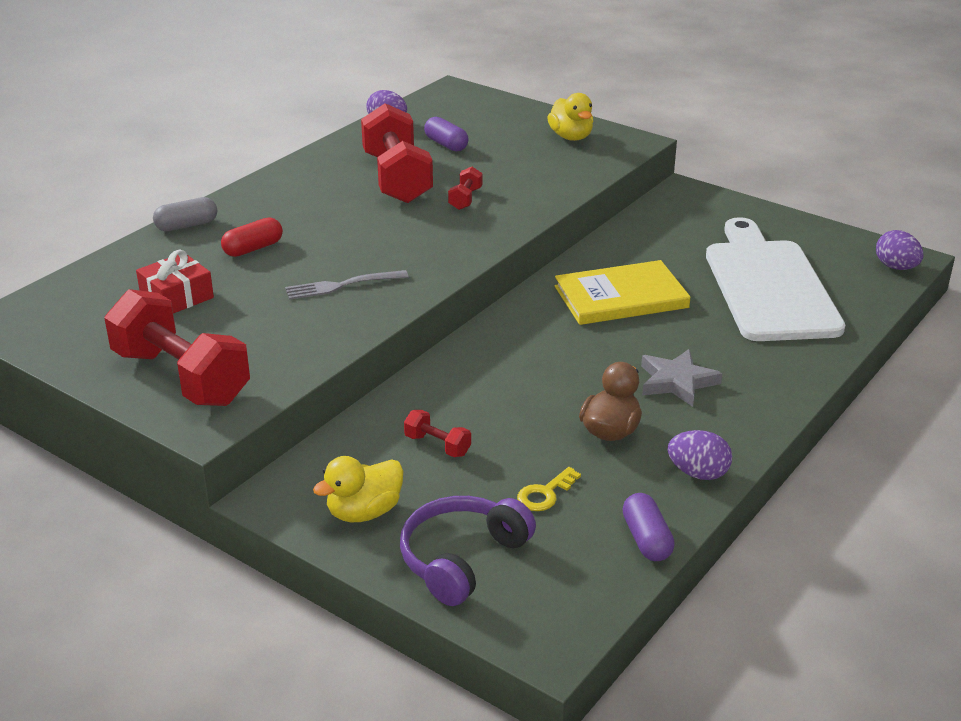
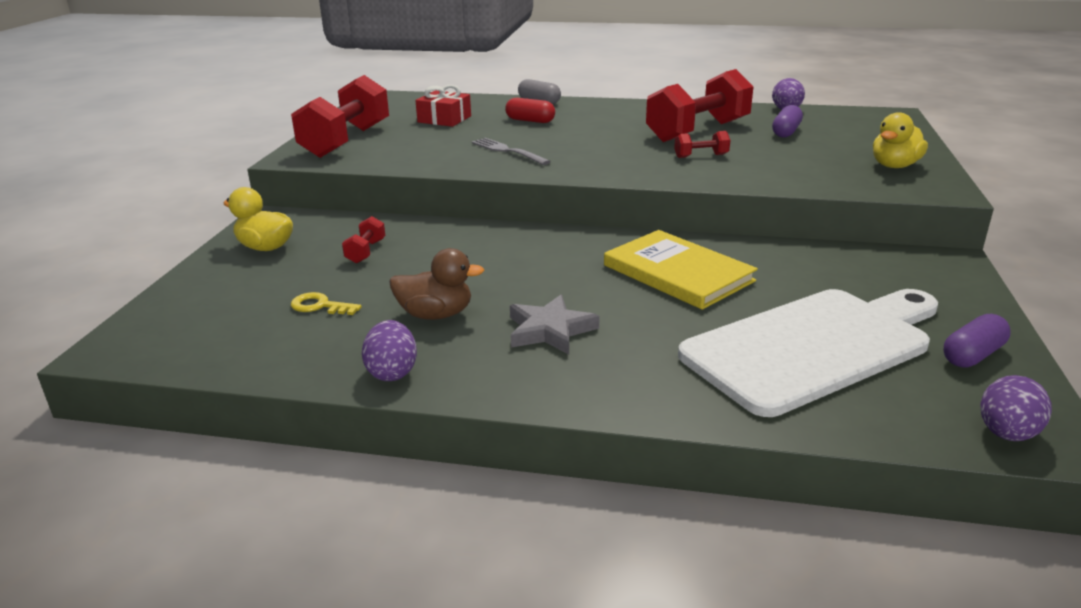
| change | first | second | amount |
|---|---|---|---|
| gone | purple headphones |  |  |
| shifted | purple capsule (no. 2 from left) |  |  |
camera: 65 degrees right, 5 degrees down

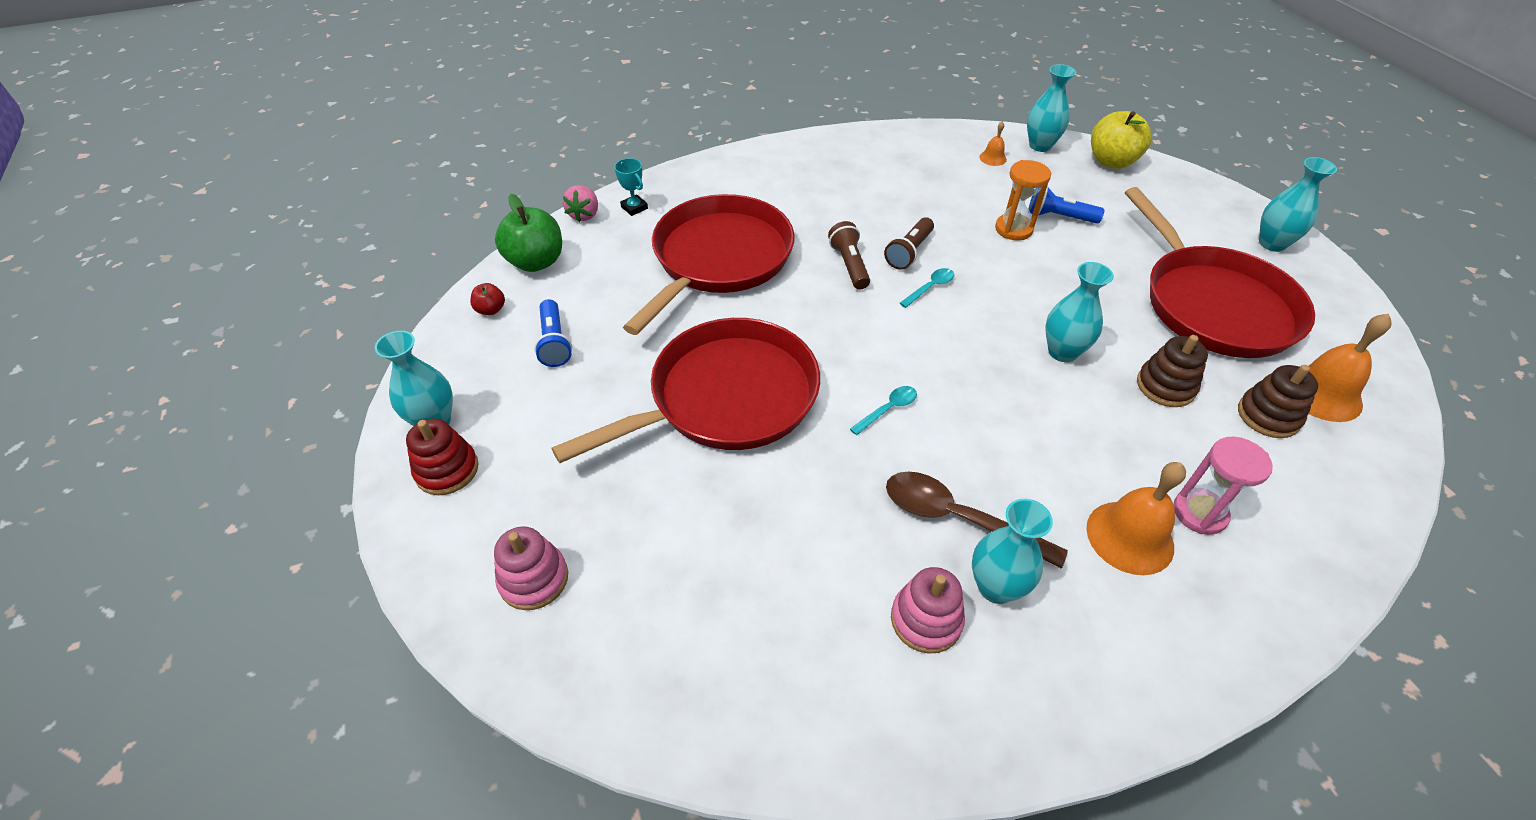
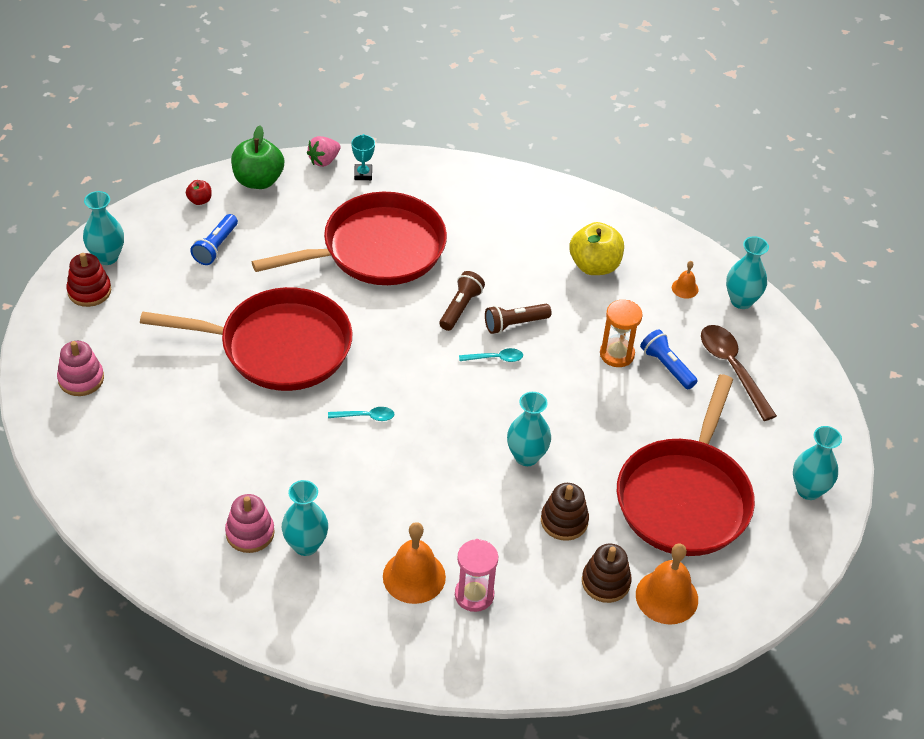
| change | first | second | amount |
|---|---|---|---|
| shifted | brown spoon |  |  |
| shifted | yellow apple |  |  |
camera: 35 degrees right, 0 degrees up

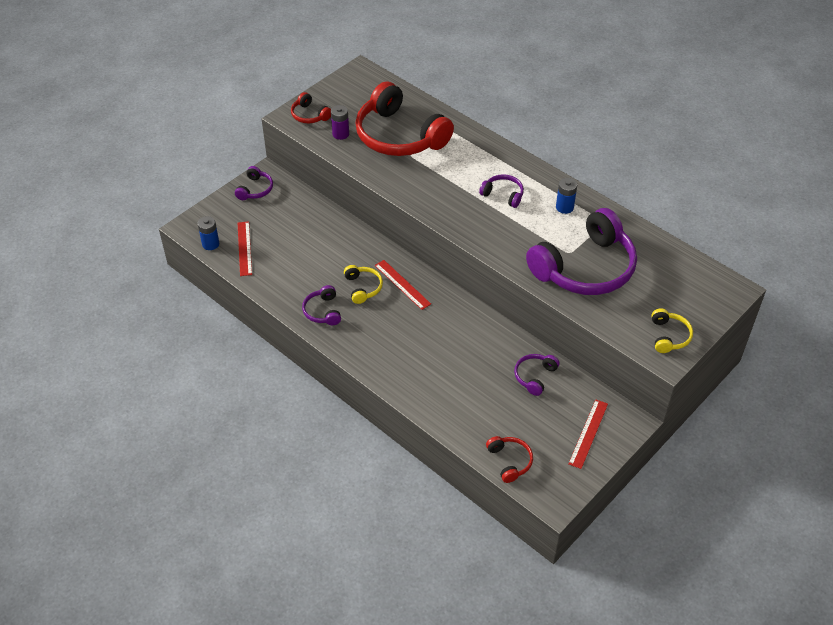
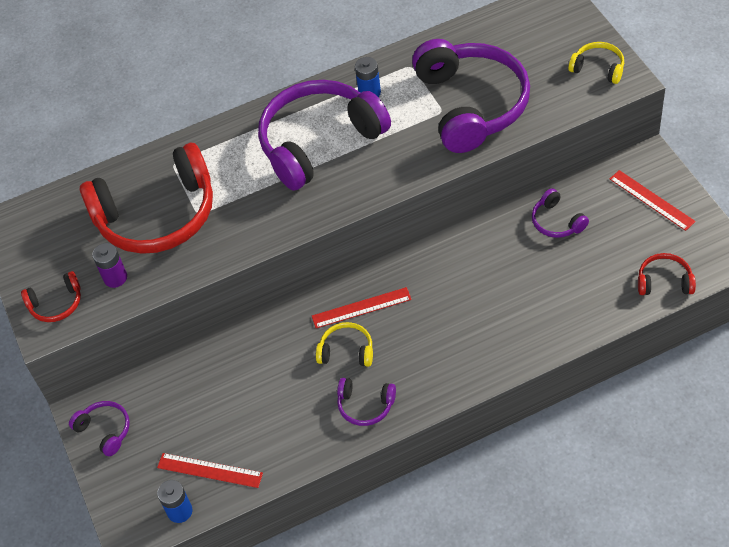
| change | first | second | amount |
|---|---|---|---|
| scaled | purple headphones (no. 3 from left in the first image) | purple headphones (no. 2 from left) | x2.31 |
camera: 60 degrees left, 5 degrees up

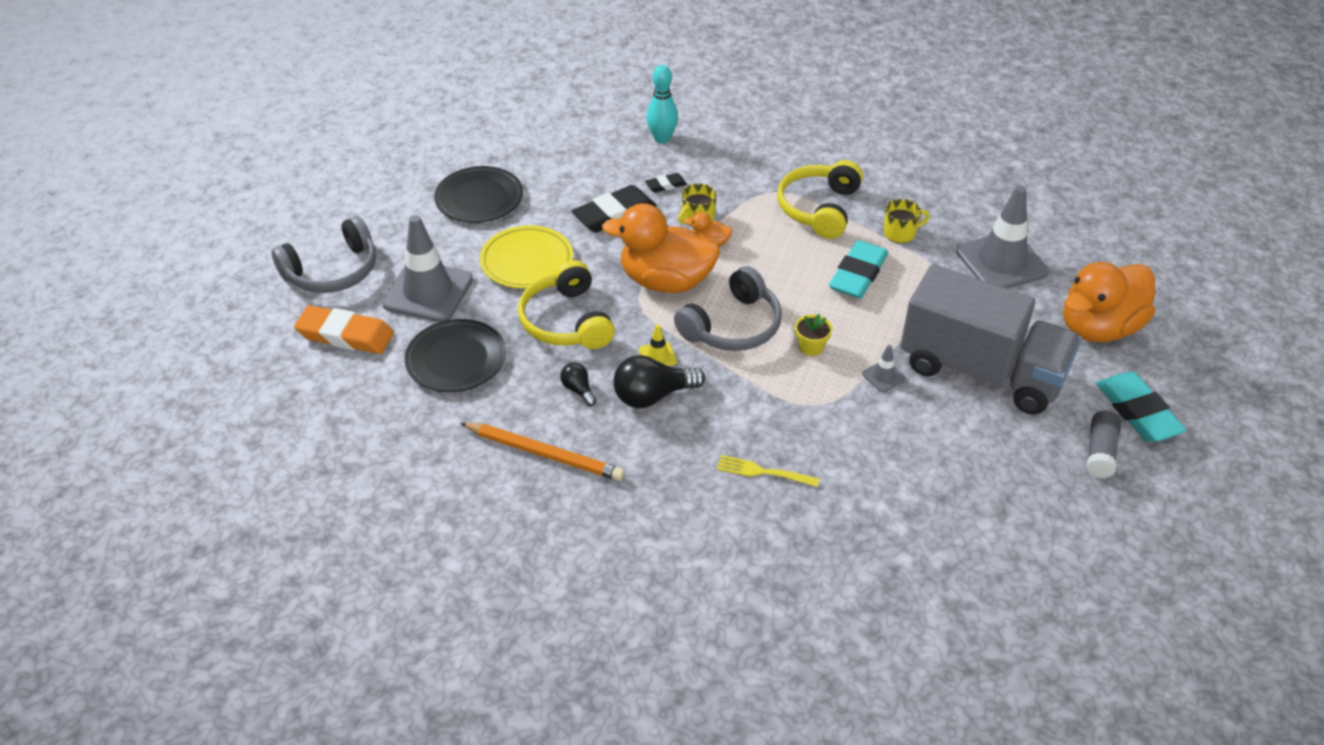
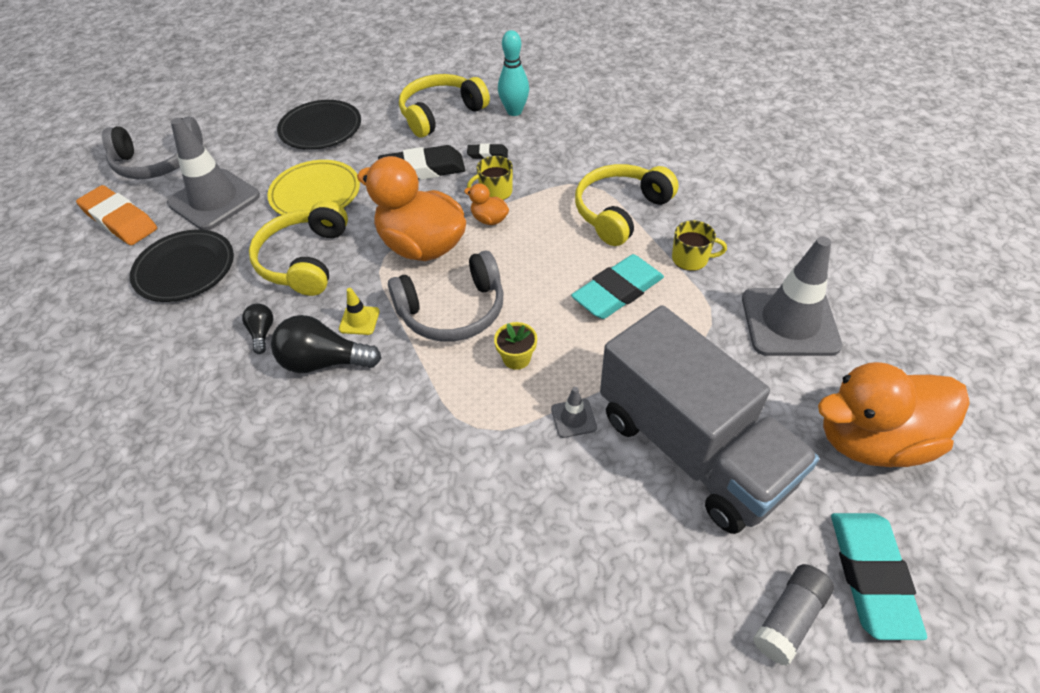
| change | first | second | amount |
|---|---|---|---|
| gone | orange pencil |  |  |
| gone | yellow fork |  |  |
| new |  | yellow headphones (no. 2 from left) |  |
camera: 25 degrees right, 5 degrees up

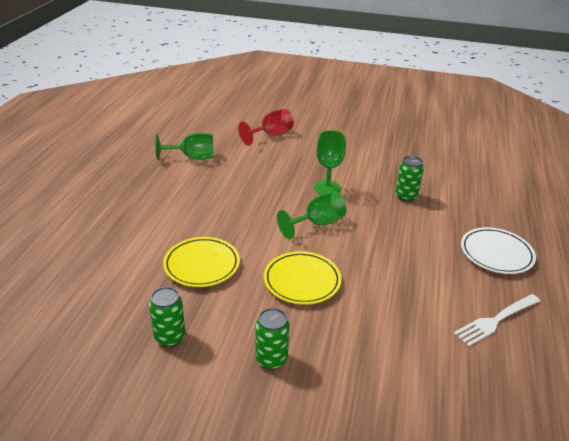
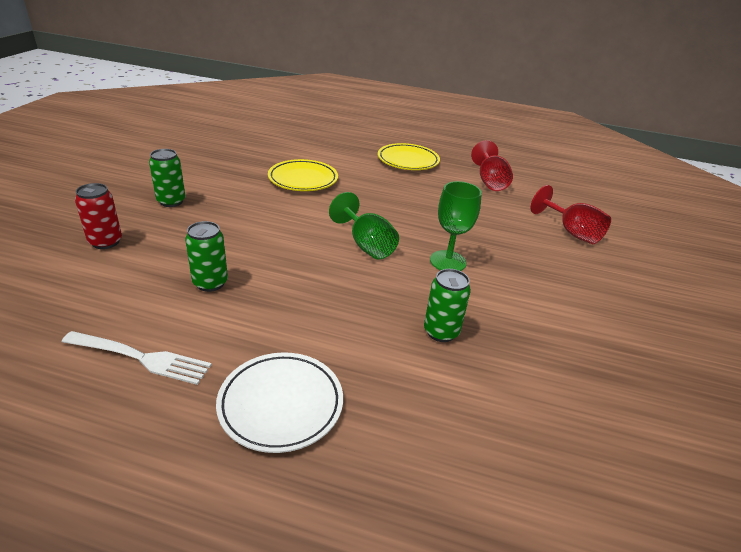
| change | first | second | amount |
|---|---|---|---|
| shifted | green can (no. 1 from left in the first image) | green can (no. 2 from left) |  |
| repainted | green goblet (no. 1 from left) | red goblet (no. 1 from left) |  |
| shifted | yellow plate (no. 2 from left) |  |  |
| rotated | white fork |  | 135 degrees clockwise |
| new |  | red can |  |
camera: 90 degrees right, 0 degrees up

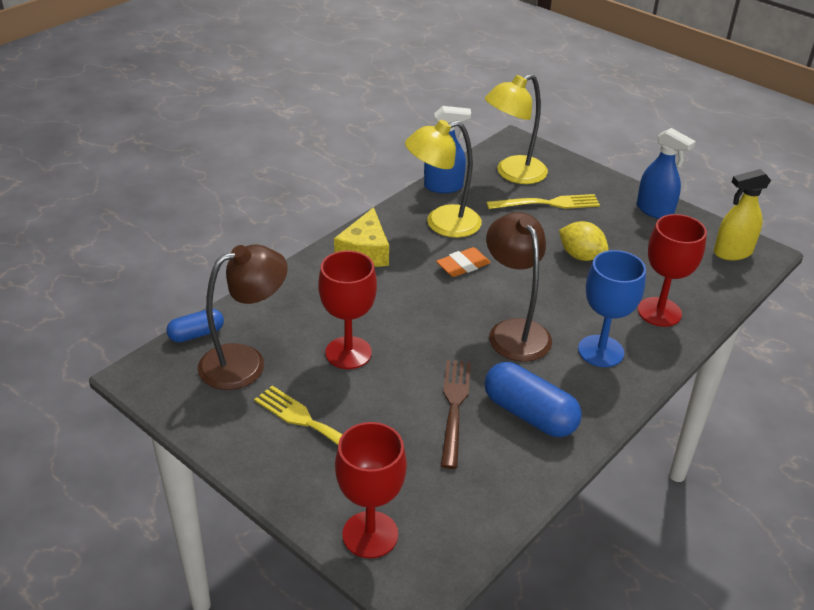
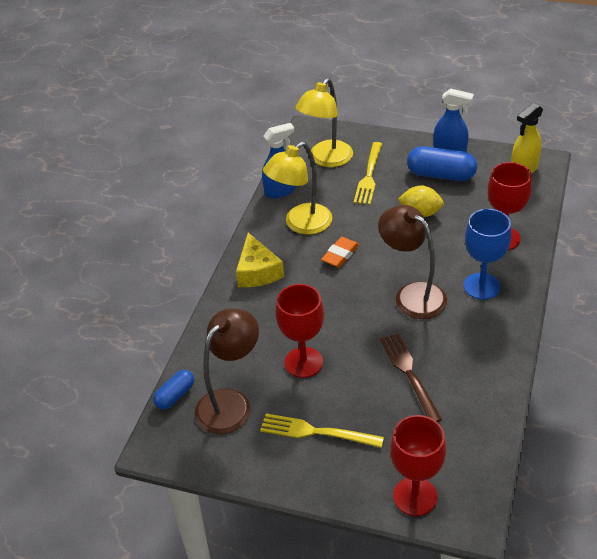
| change | first | second | amount |
|---|---|---|---|
| shifted | blue capsule (no. 2 from left) |  |  |
| rotated | yellow fork (no. 2 from left) |  | 135 degrees clockwise |
camera: 20 degrees left, 5 degrees up

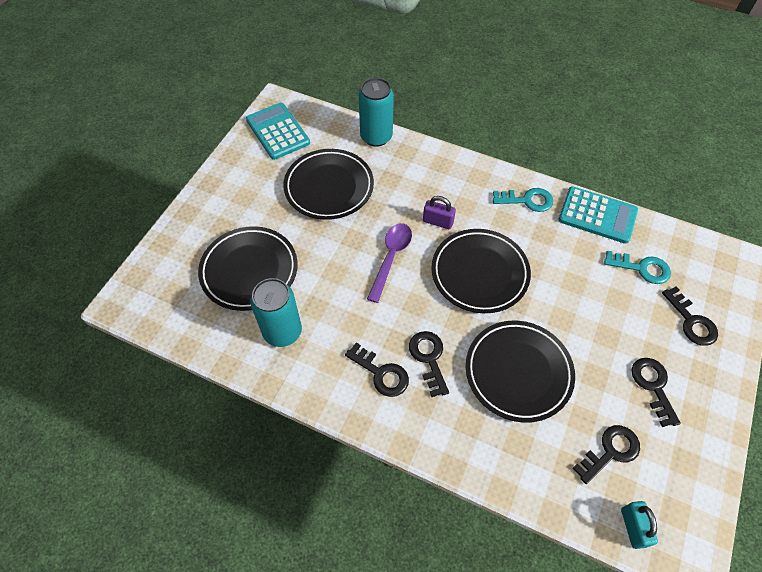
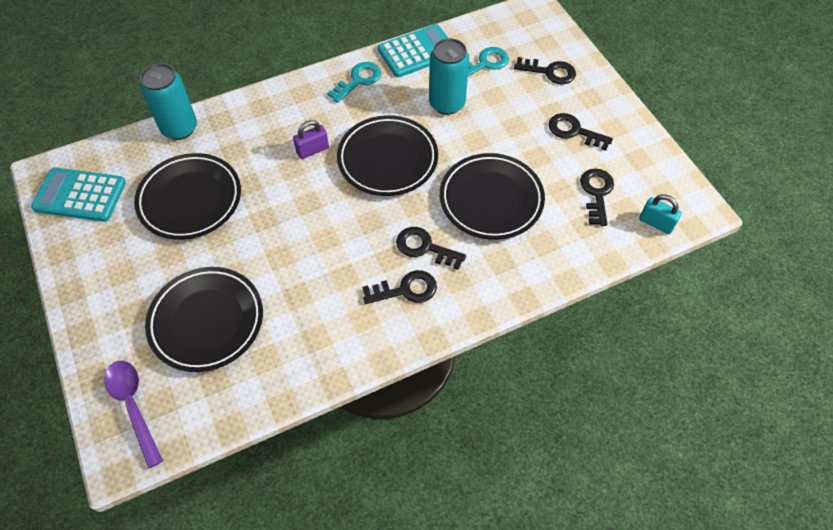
| change | first | second | amount |
|---|---|---|---|
| shifted | turquoise can (no. 1 from left in the first image) | turquoise can (no. 2 from left) |  |
| shifted | purple spoon |  |  |
camera: 50 degrees left, 0 degrees up

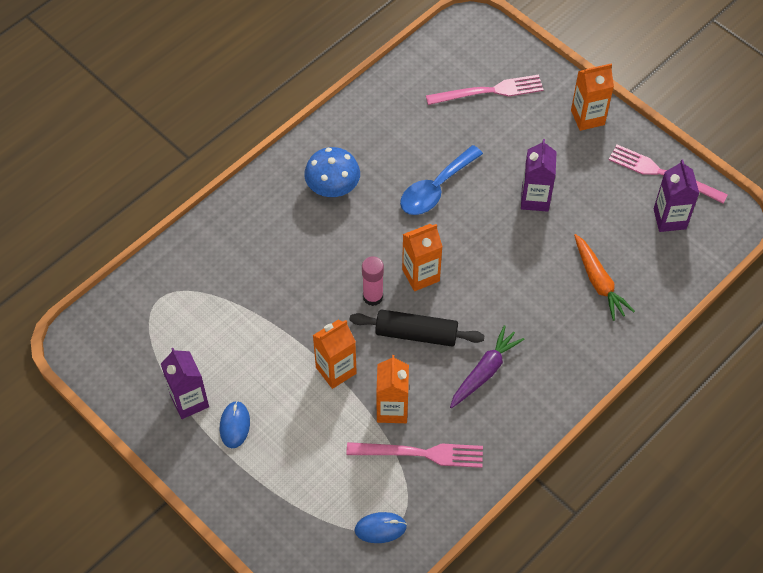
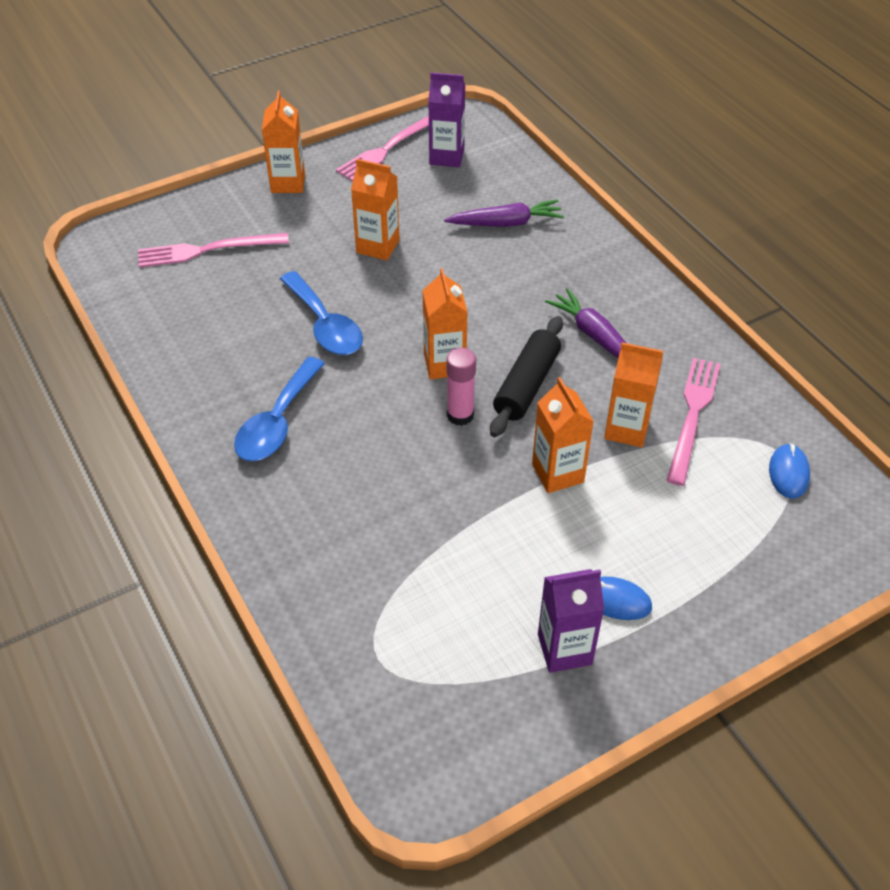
| change | first | second | amount |
|---|---|---|---|
| swapped | blue mushroom | blue spoon (no. 1 from left) |  |
| rotated | pink fork (no. 2 from left in the first image) | pink fork (no. 1 from left) | 105 degrees counterclockwise |
| repainted | purple carton (no. 2 from left) | orange carton (no. 2 from left) |  |
| repainted | orange carrot | purple carrot (no. 1 from left) |  |
camera: 75 degrees left, 10 degrees down

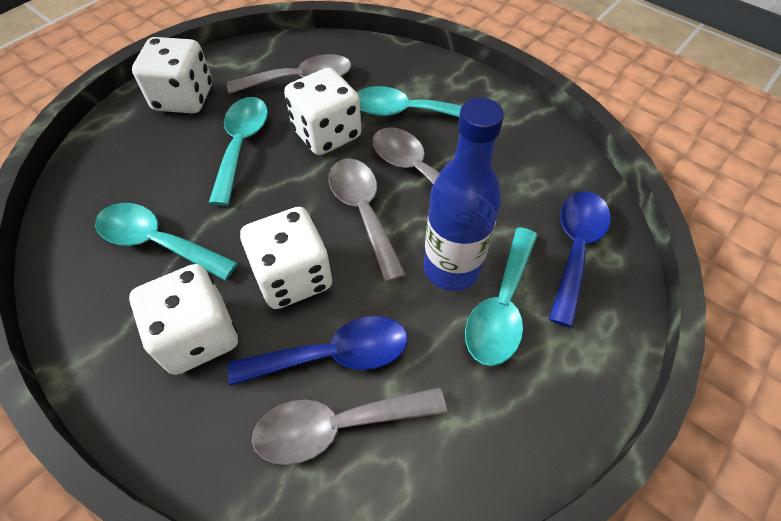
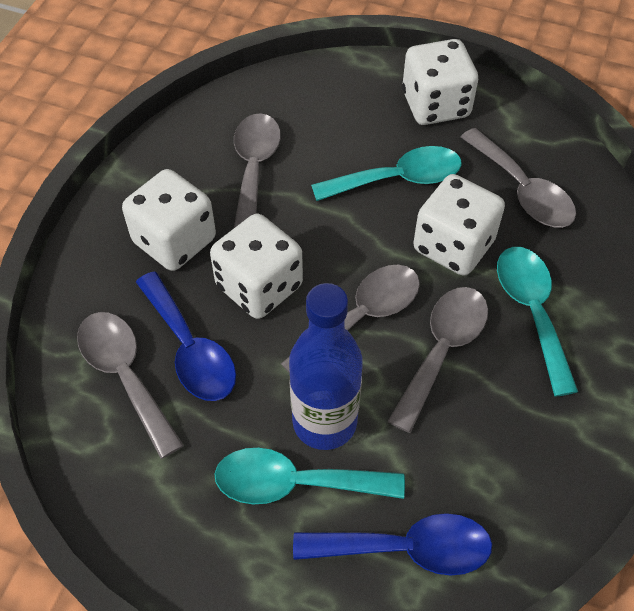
| change | first | second | amount |
|---|---|---|---|
| repainted | turquoise spoon (no. 1 from left) | grey spoon (no. 2 from left) |  |
camera: 70 degrees right, 0 degrees up

